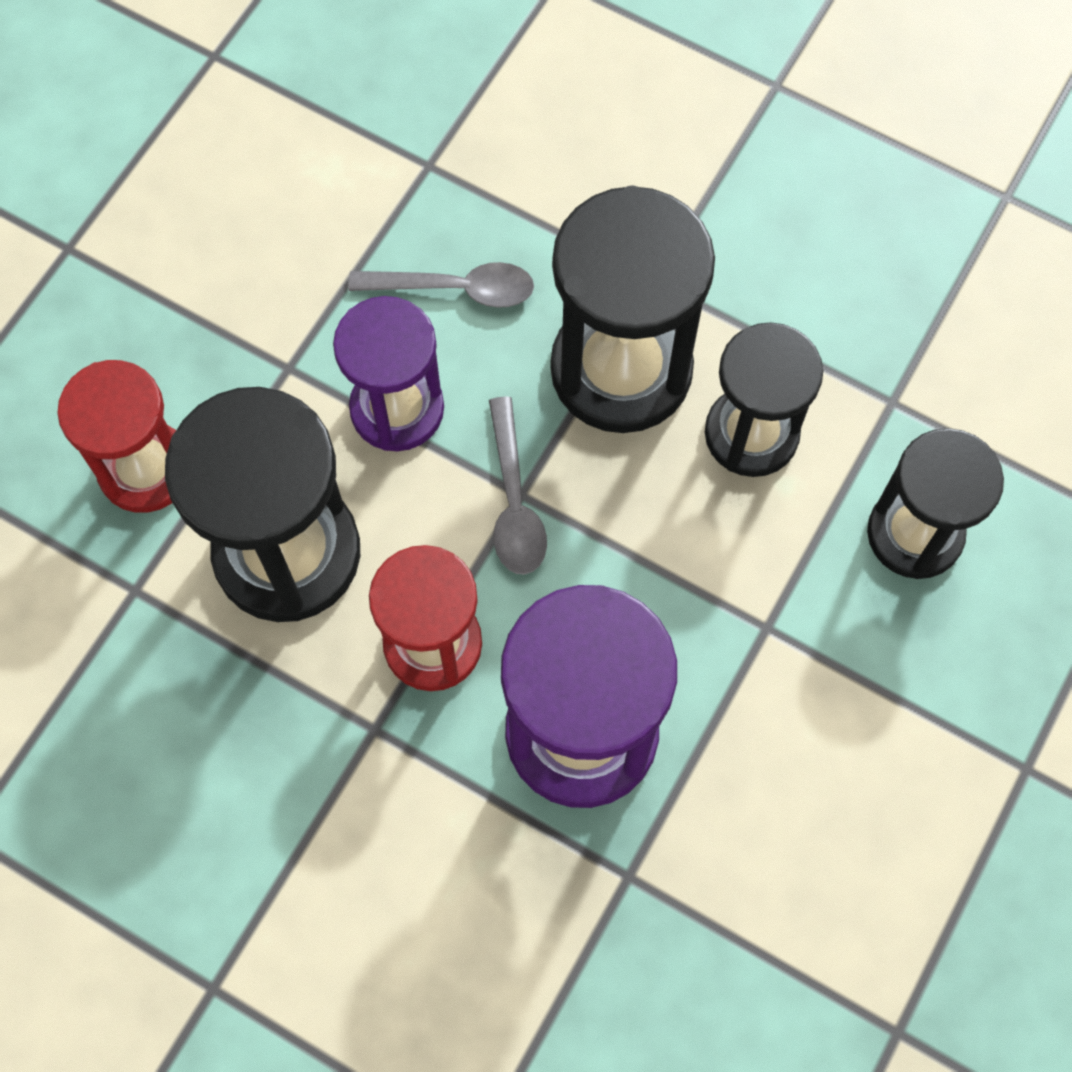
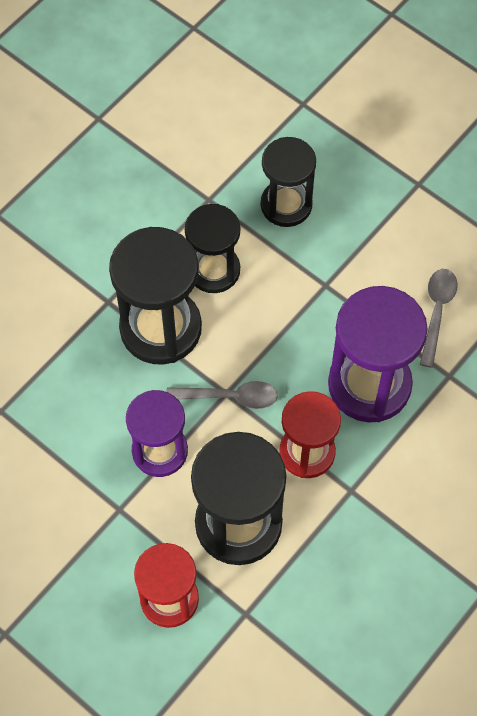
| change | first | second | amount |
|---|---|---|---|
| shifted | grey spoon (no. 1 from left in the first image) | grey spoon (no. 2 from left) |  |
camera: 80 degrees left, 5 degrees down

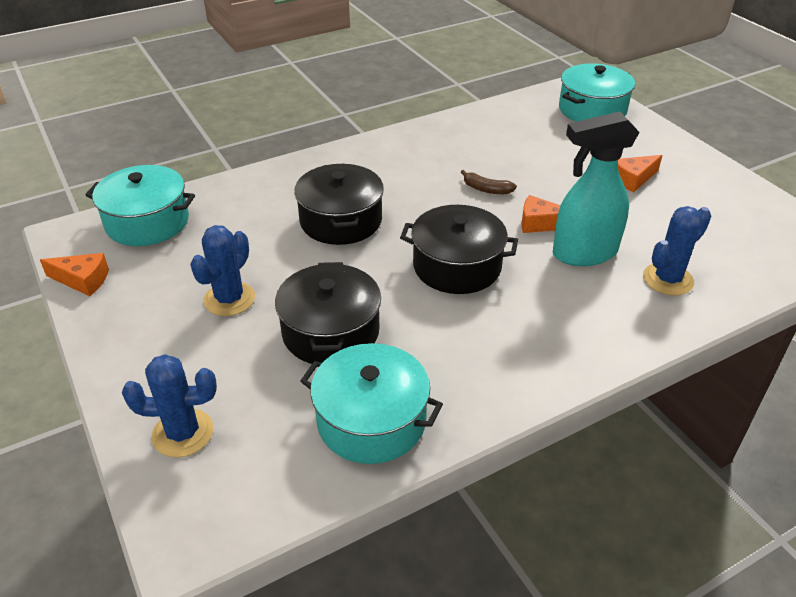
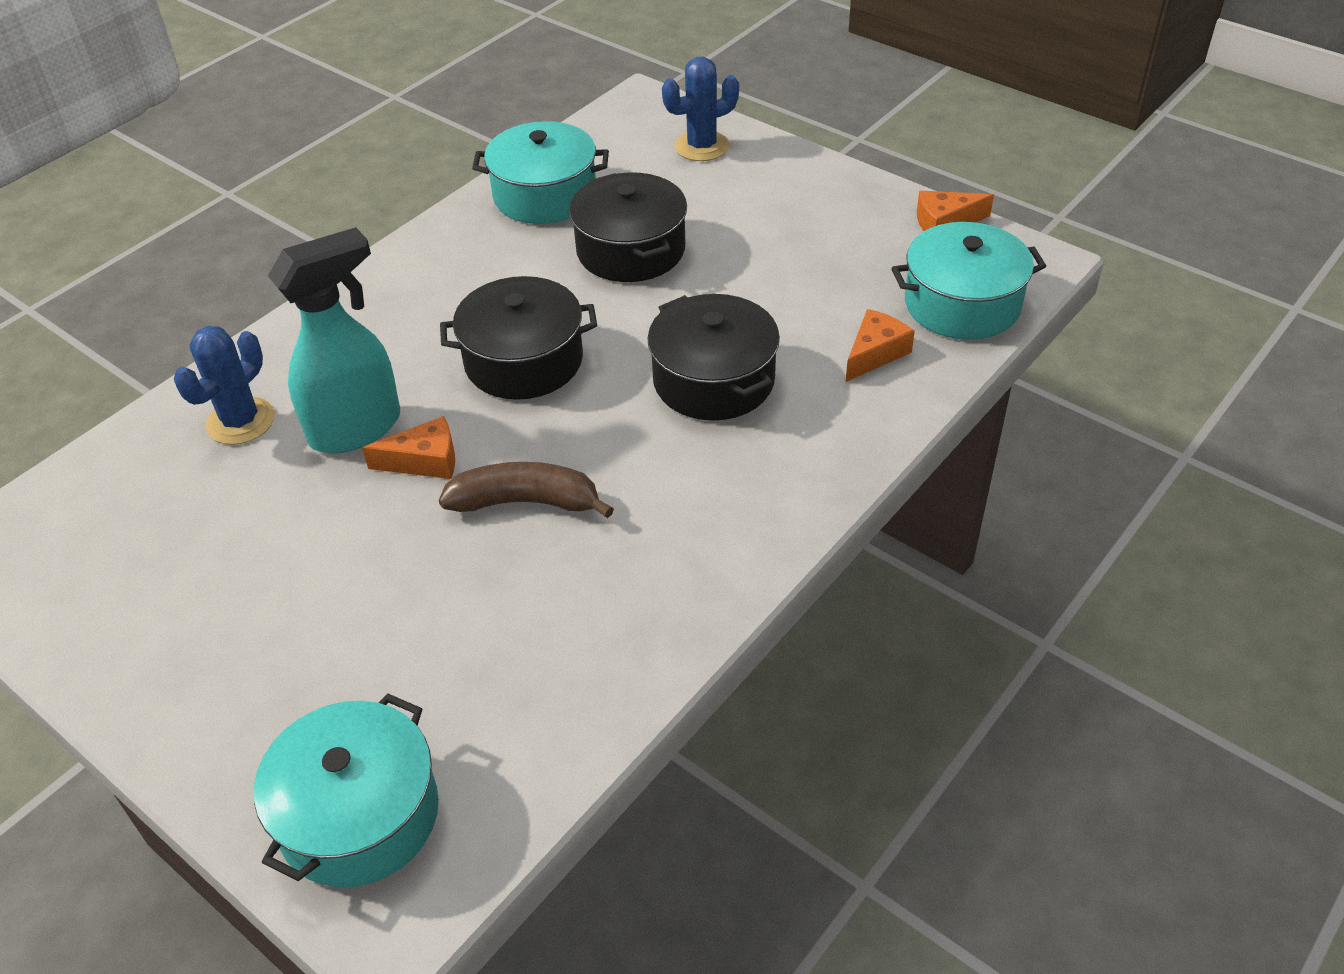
| change | first | second | amount |
|---|---|---|---|
| gone | blue cactus (no. 2 from left) |  |  |
| scaled | brown banana |  | x1.69 |
| shifted | orange cheese (no. 3 from left in the first image) | orange cheese (no. 2 from left) |  |
camera: 160 degrees right, 5 degrees up

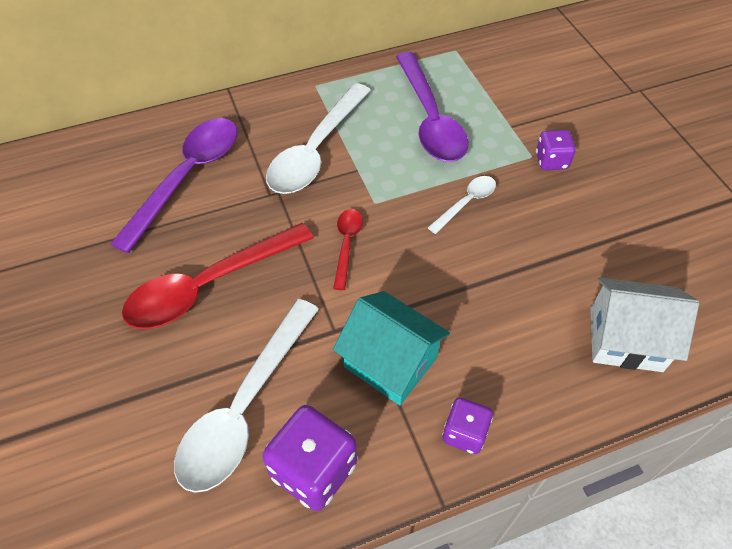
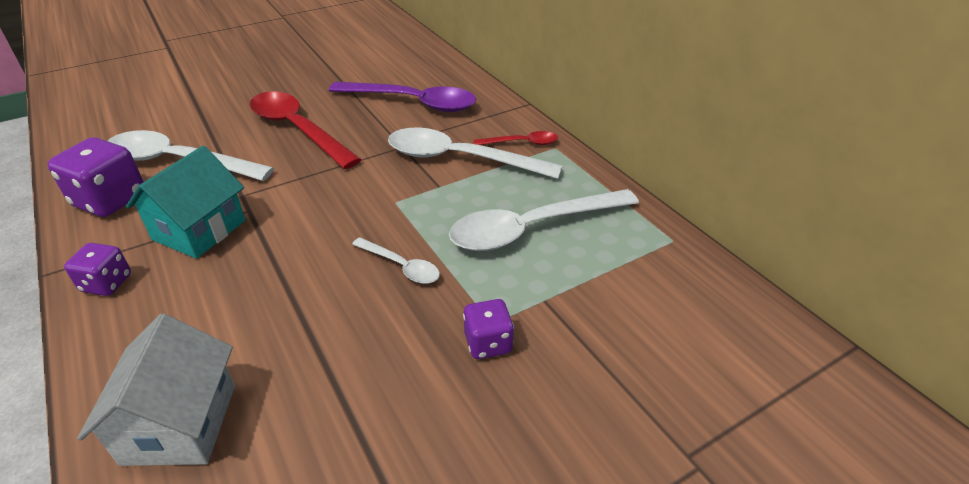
| change | first | second | amount |
|---|---|---|---|
| shifted | red spoon (no. 2 from left) |  |  |
| repainted | purple spoon (no. 2 from left) | white spoon (no. 4 from left) |  |
camera: 80 degrees right, 15 degrees down

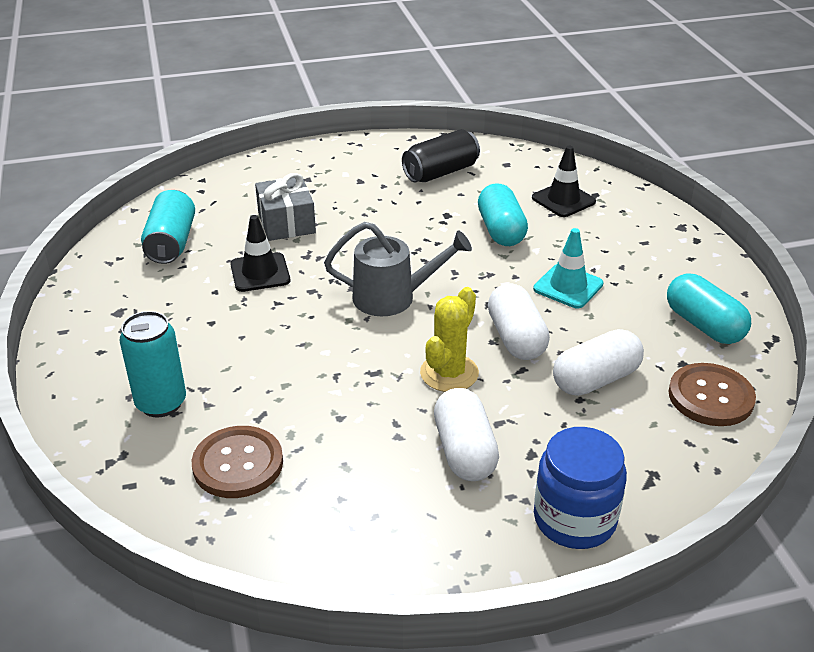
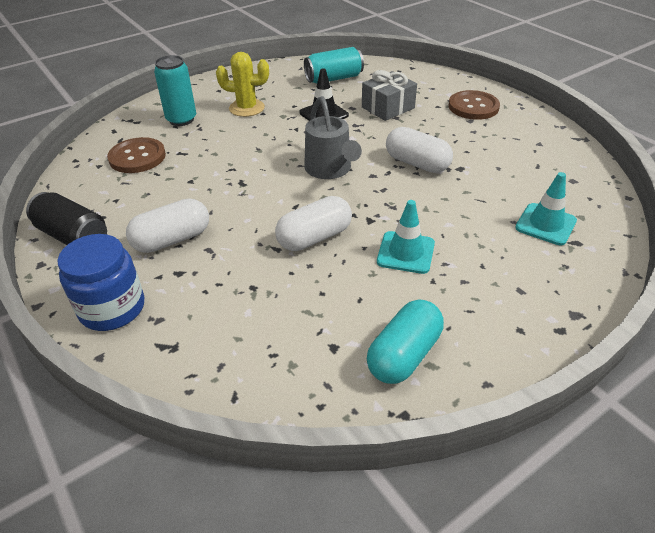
| change | first | second | amount |
|---|---|---|---|
| shifted | black can |  |  |
| shifted | yellow cactus |  |  |
| gone | turquoise capsule (no. 1 from left) |  |  |
| repainted | black traffic cone (no. 2 from left) | turquoise traffic cone (no. 2 from left) |  |
| shifted | white capsule (no. 3 from left) |  |  |
| shifted | brown button (no. 2 from left) |  |  |
camera: 70 degrees right, 5 degrees up

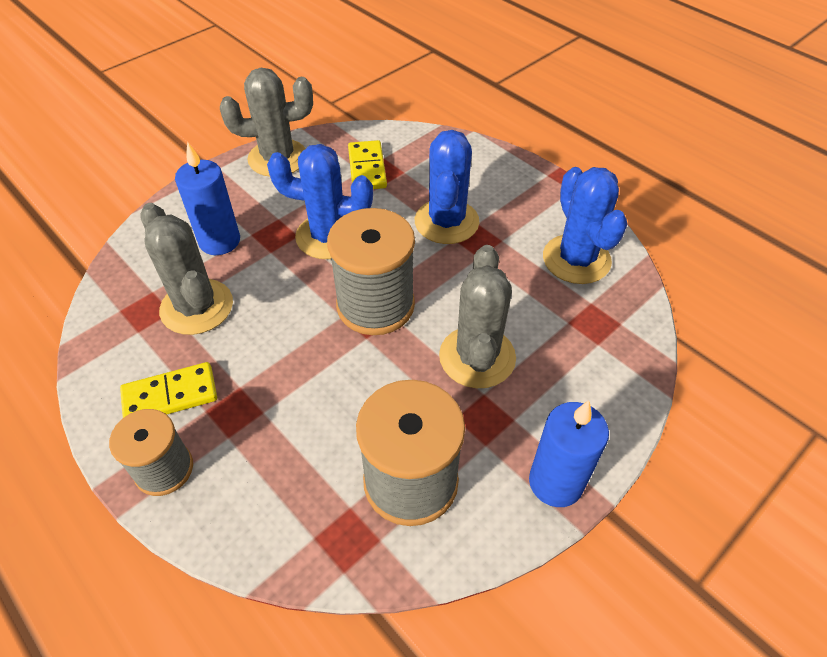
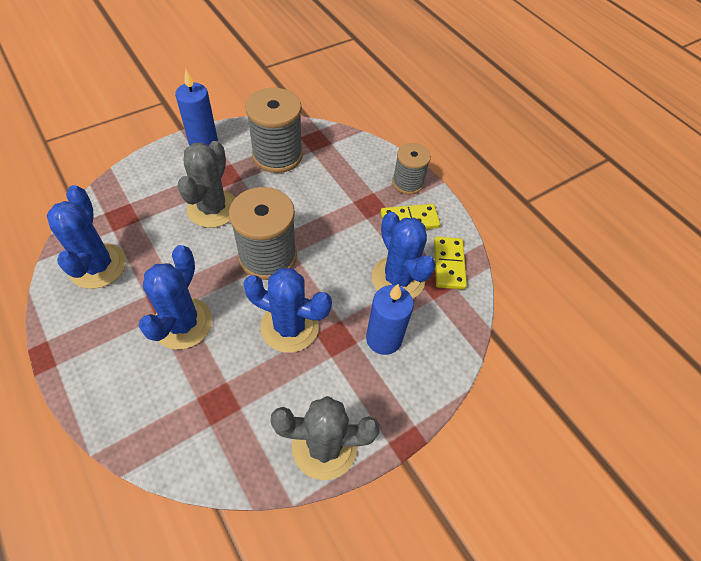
| change | first | second | amount |
|---|---|---|---|
| repainted | grey cactus (no. 1 from left) | blue cactus (no. 4 from left) |  |
| shifted | yellow domino (no. 2 from left) |  |  |
camera: 175 degrees left, 5 degrees up

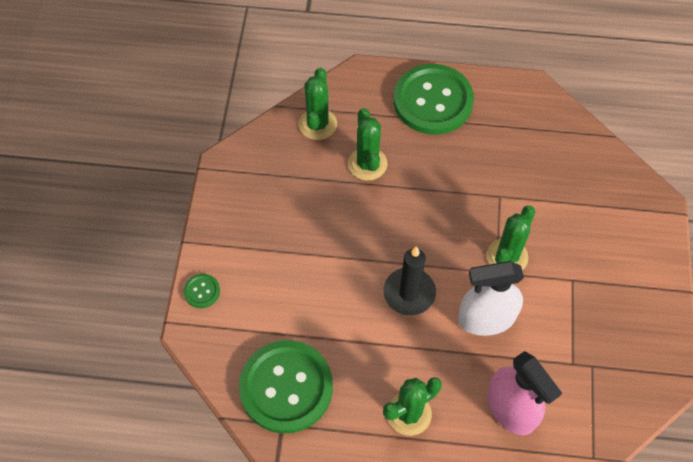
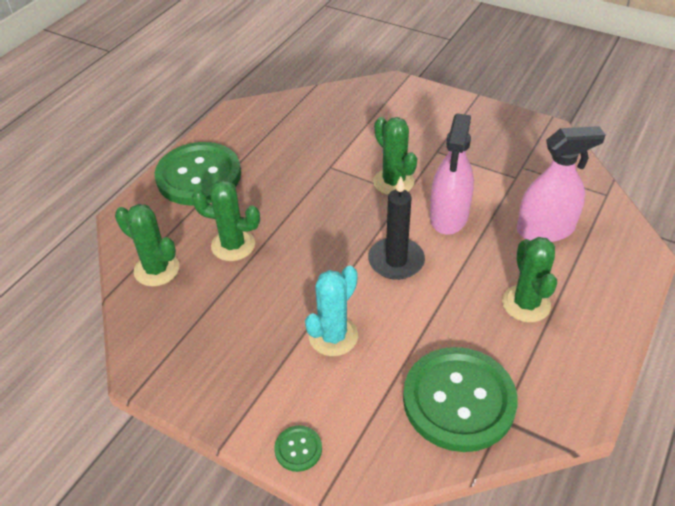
| change | first | second | amount |
|---|---|---|---|
| repainted | white spray bottle | pink spray bottle (no. 1 from left) |  |
| new |  | turquoise cactus |  |
camera: 65 degrees left, 15 degrees down

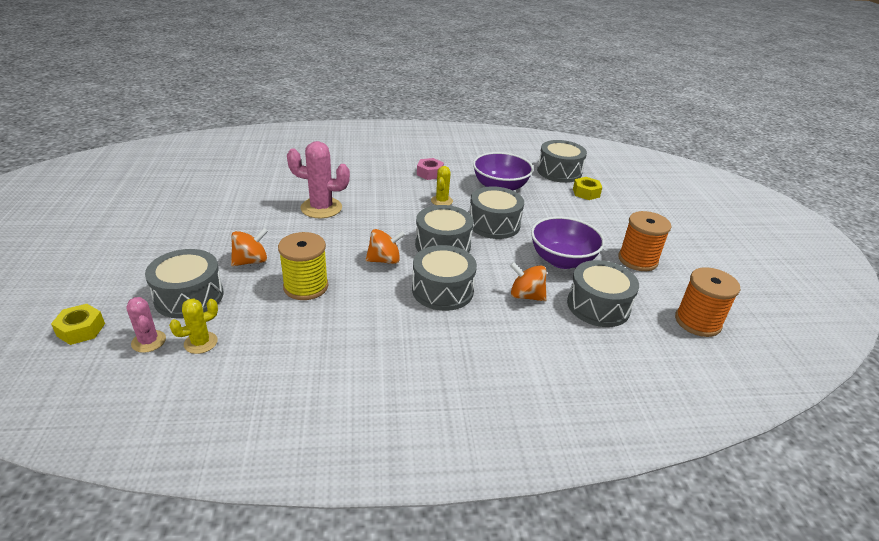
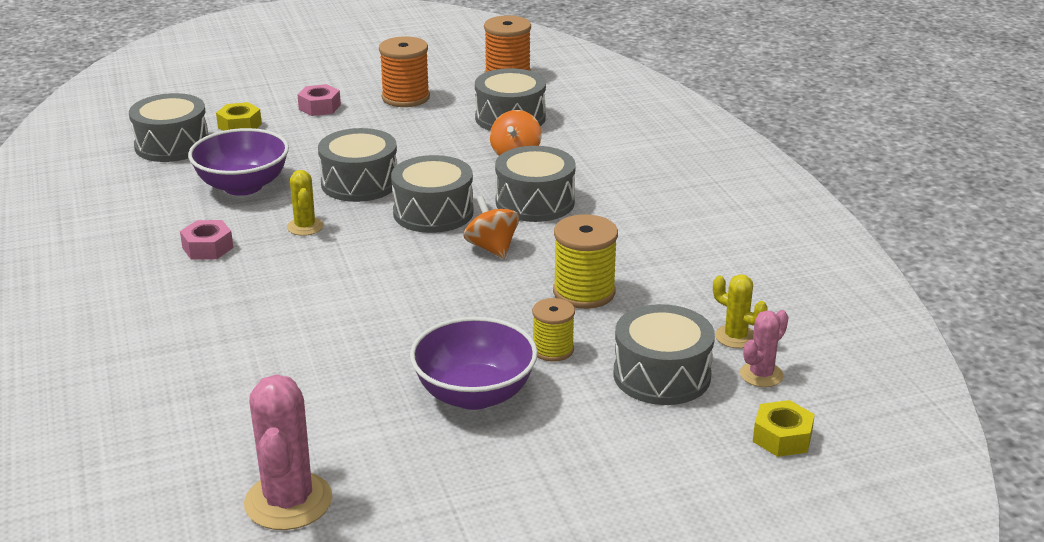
| change | first | second | amount |
|---|---|---|---|
| swapped | orange spinning top (no. 1 from left) | yellow spool (no. 1 from left) |  |
| shifted | pink cactus (no. 2 from left in the first image) | pink cactus (no. 1 from left) |  |
| rotated | yellow cactus (no. 2 from left in the first image) | yellow cactus (no. 1 from left) | 75 degrees clockwise |
| shifted | purple bowl (no. 2 from left) |  |  |
| new |  | pink nut (no. 2 from left) |  |
camera: 100 degrees left, 5 degrees down

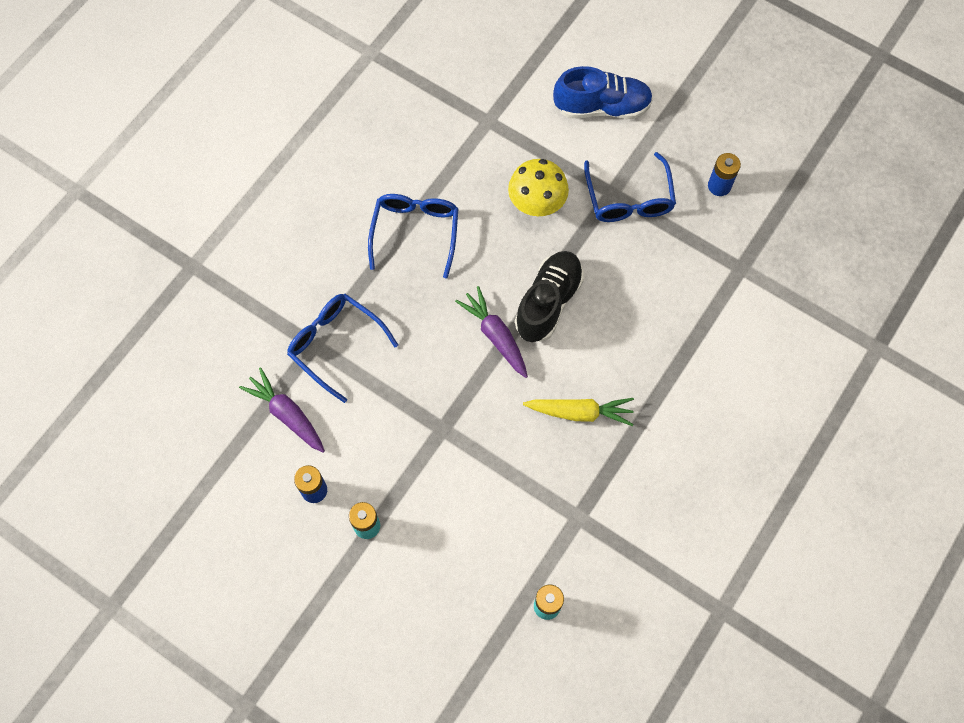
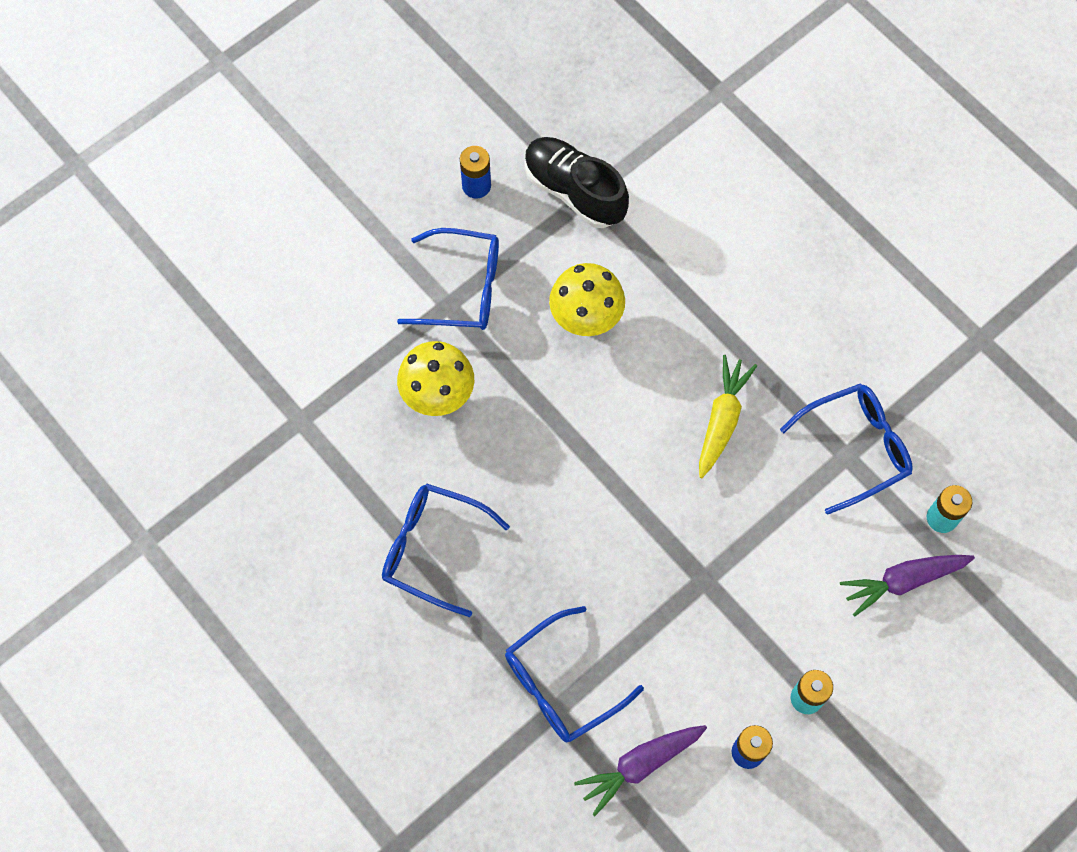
| change | first | second | amount |
|---|---|---|---|
| shifted | purple carrot (no. 2 from left) |  |  |
| shifted | black shoe |  |  |
| gone | blue shoe |  |  |
| new |  | yellow mushroom (no. 2 from left) |  |
| new |  | blue glasses (no. 4 from left) |  |
camera: 75 degrees left, 0 degrees up

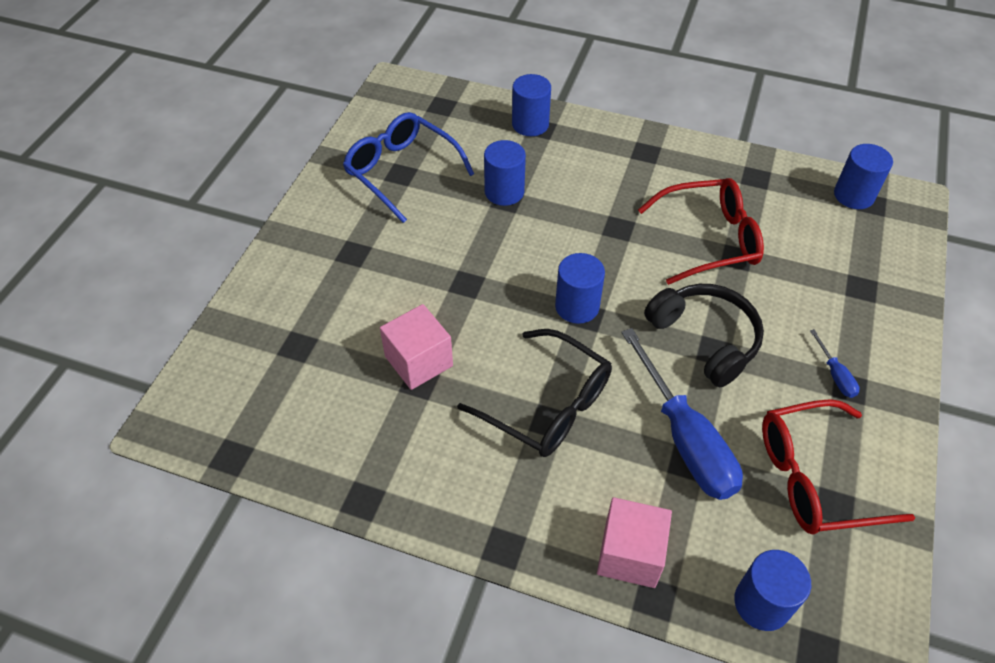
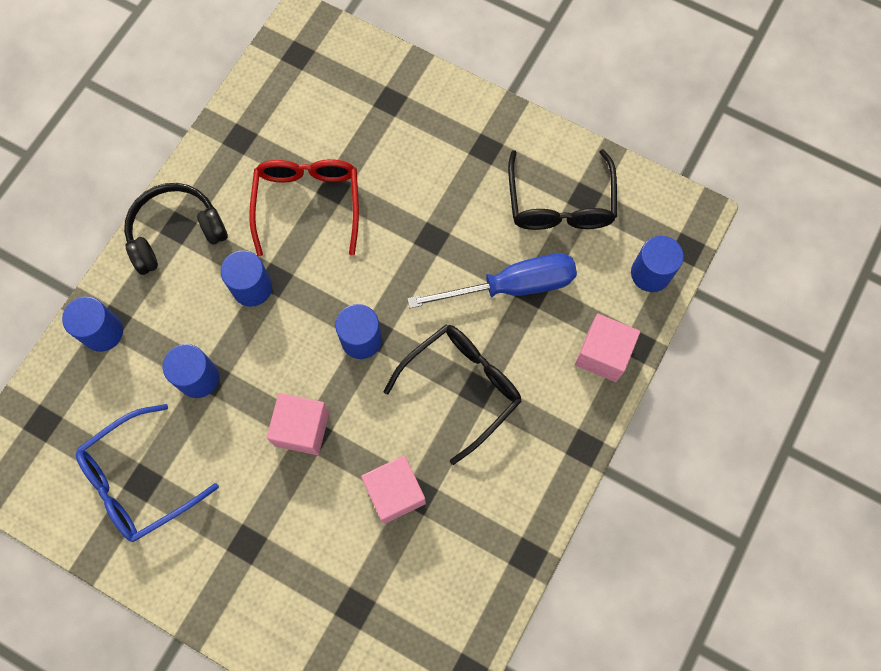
| change | first | second | amount |
|---|---|---|---|
| shifted | black headphones |  |  |
| repainted | red glasses (no. 2 from left) | black glasses (no. 2 from left) |  |
| gone | blue screwdriver (no. 2 from left) |  |  |
| shifted | blue cylinder (no. 5 from left in the first image) | blue cylinder (no. 3 from left) |  |
| new |  | pink cube (no. 1 from left) |  |
camera: 80 degrees left, 20 degrees up

